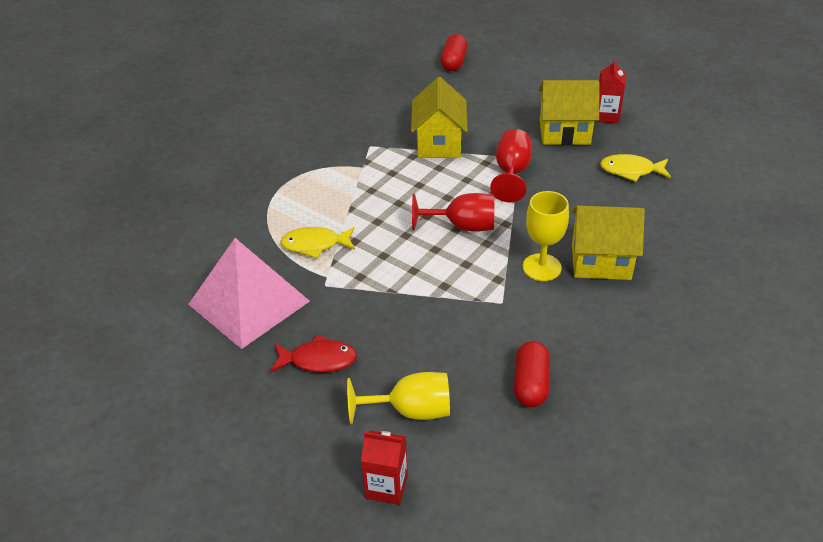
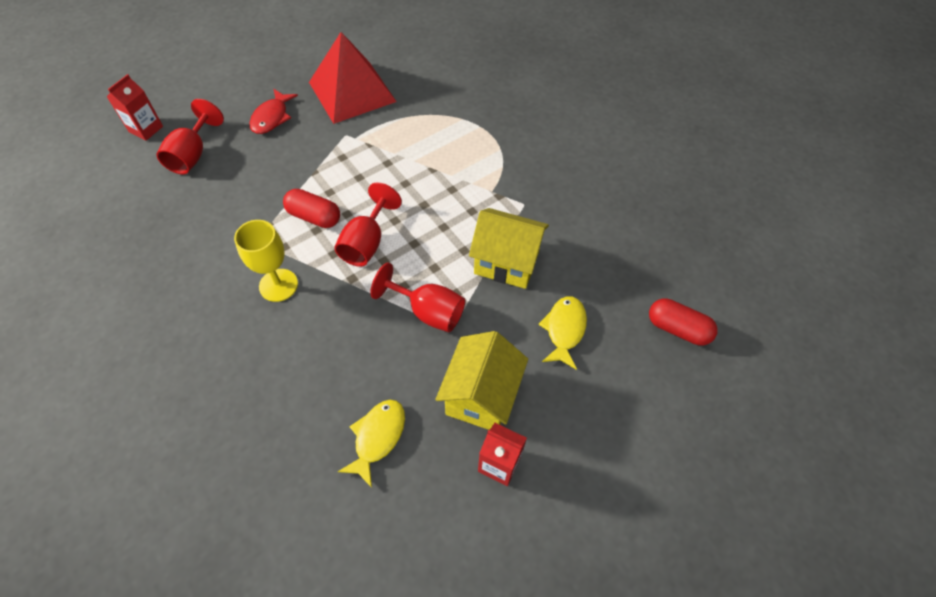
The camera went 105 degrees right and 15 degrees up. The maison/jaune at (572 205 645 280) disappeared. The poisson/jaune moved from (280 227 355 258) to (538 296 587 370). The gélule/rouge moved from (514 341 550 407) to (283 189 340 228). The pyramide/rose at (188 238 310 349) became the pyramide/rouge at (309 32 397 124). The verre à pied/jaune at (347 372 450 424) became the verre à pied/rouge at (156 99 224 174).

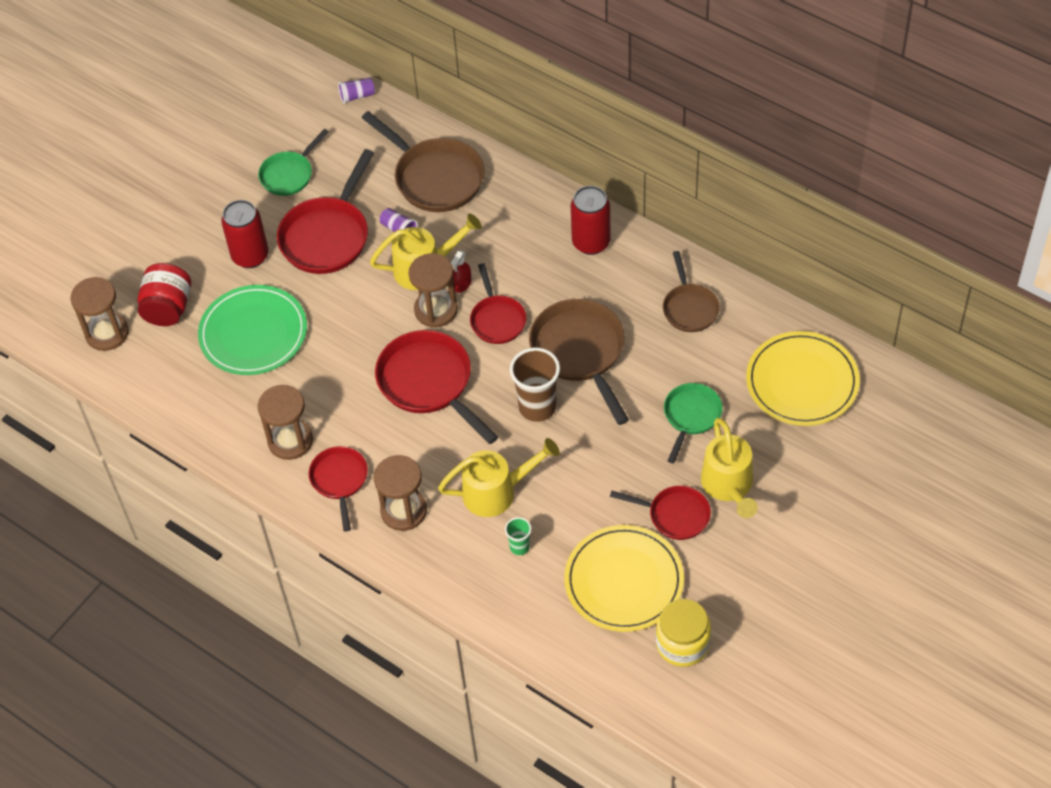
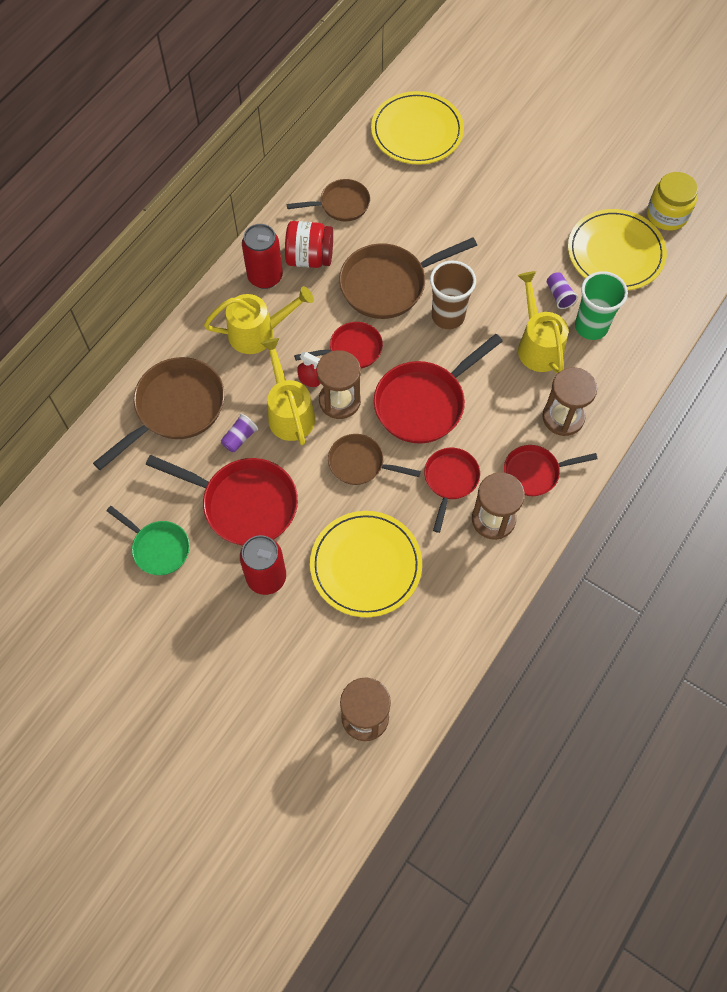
The camera went 95 degrees left and 10 degrees up. The poêle/vert at (664 383 723 463) disappeared. The poêle/marron at (328 434 421 485) appeared. The bocal/rouge moved from (138 263 191 326) to (285 221 333 268). The gobelet/violet moved from (338 78 375 104) to (547 272 578 309). The poêle/rouge moved from (610 486 711 540) to (424 448 480 533). The arrosoir/jaune moved from (701 418 758 518) to (204 286 314 354). The assiette/vert at (198 285 307 375) became the assiette/jaune at (310 511 422 617). The gobelet/vert at (505 517 531 555) changed to 1.95 times the size.

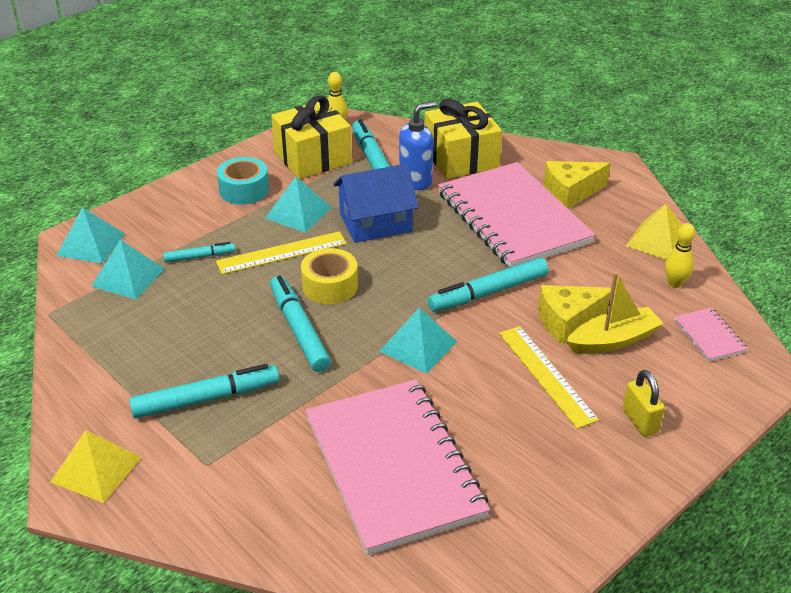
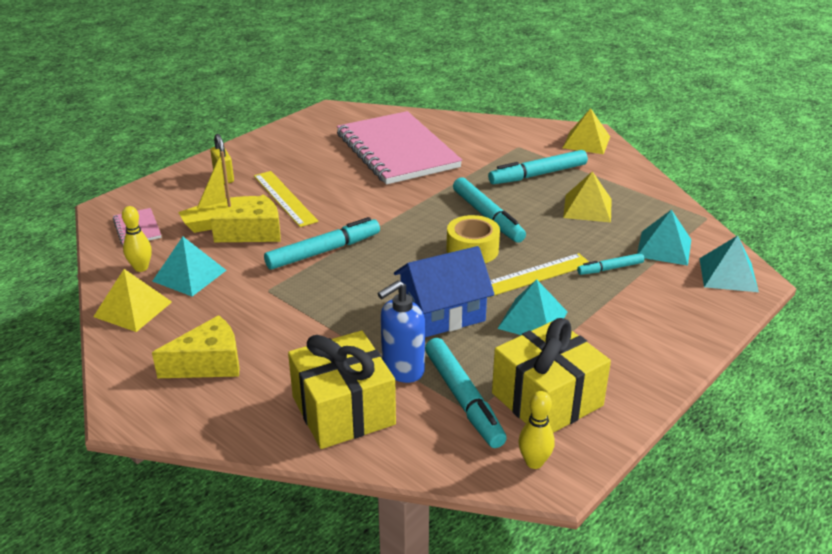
The camera went 175 degrees right and 5 degrees down. The ruban adhésif/turquoise at (217 157 269 205) disappeared. The carnet/rose at (438 162 595 268) disappeared. The pyramide/jaune at (563 171 612 223) appeared. The pyramide/turquoise moved from (380 308 457 374) to (153 237 226 296).

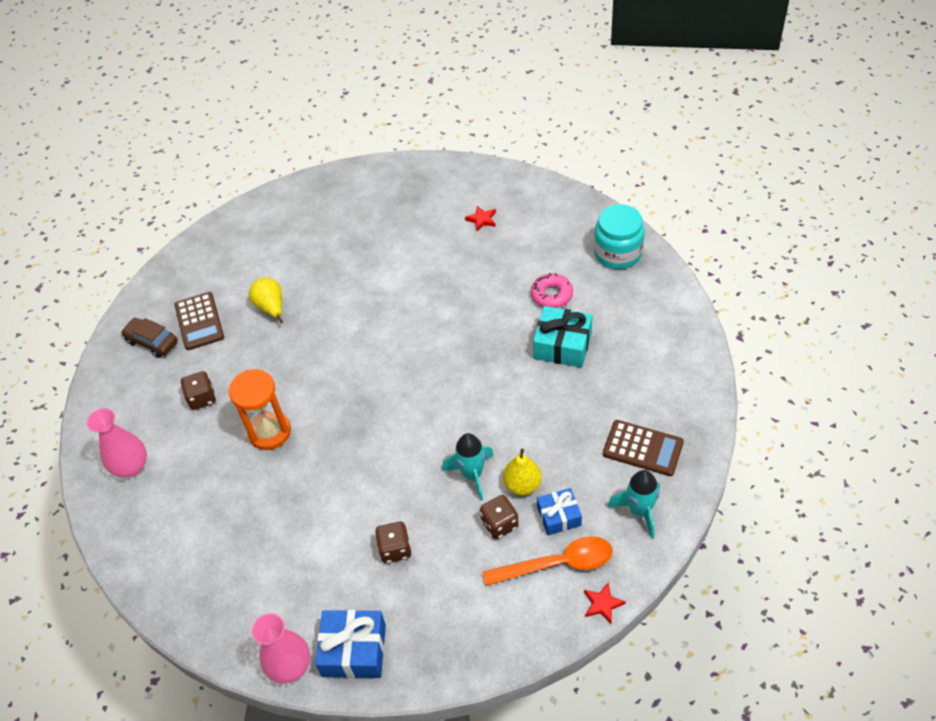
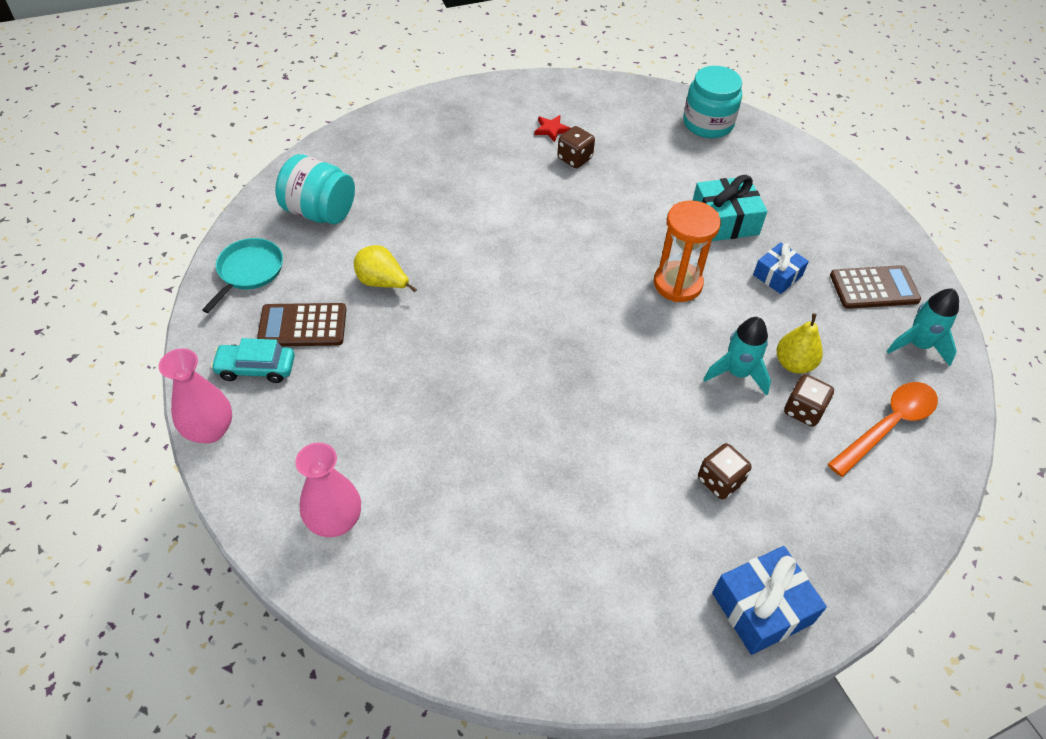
The camera went 35 degrees left and 0 degrees up. The beignet/rose at (531 273 573 308) disappeared. The étoile/rouge at (584 582 626 624) disappeared. The poêle/turquoise at (202 238 283 313) appeared. The bocal/turquoise at (275 154 355 224) appeared. The dé/marron moved from (181 371 216 410) to (557 126 595 168). The sablier/orange moved from (229 369 291 450) to (654 200 721 302). The vase/rose moved from (252 613 310 684) to (159 348 232 444). The cadeau/bleu moved from (537 488 582 535) to (753 242 809 294). The voiture/marron at (121 318 178 358) became the voiture/turquoise at (211 338 295 383). The calculatrice/marron at (175 292 224 350) turned 135 degrees clockwise.

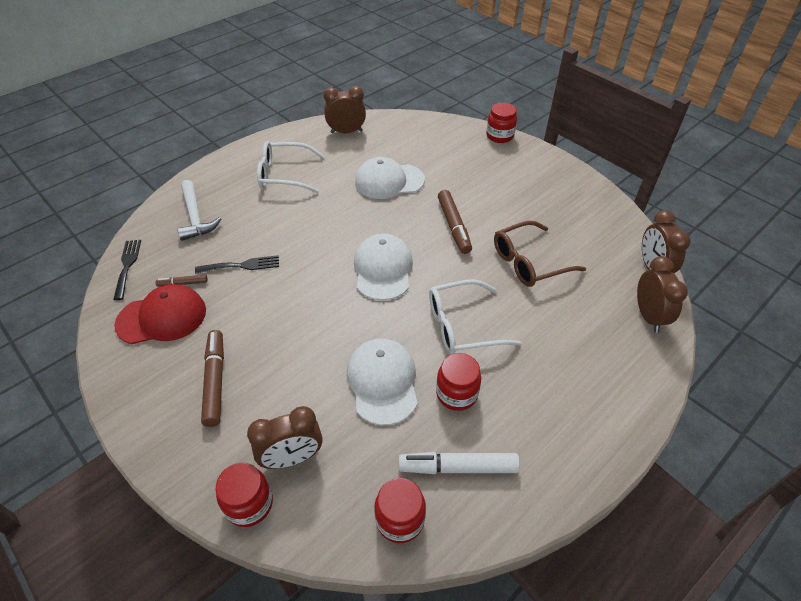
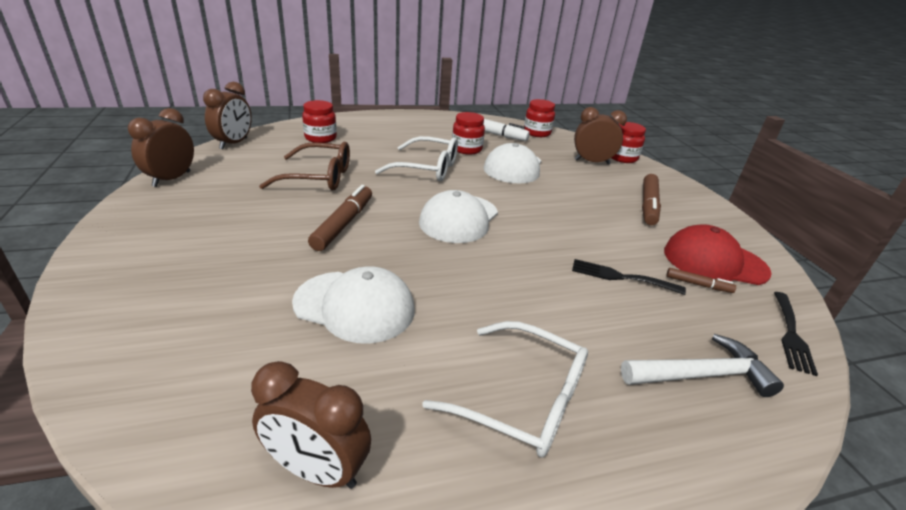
The camera went 155 degrees left and 15 degrees down. The bocal/rouge moved from (486 103 517 143) to (302 100 337 143). The réveil/marron moved from (637 256 688 332) to (128 108 194 187). The marteau/blanc at (177 180 221 241) turned 75 degrees clockwise.

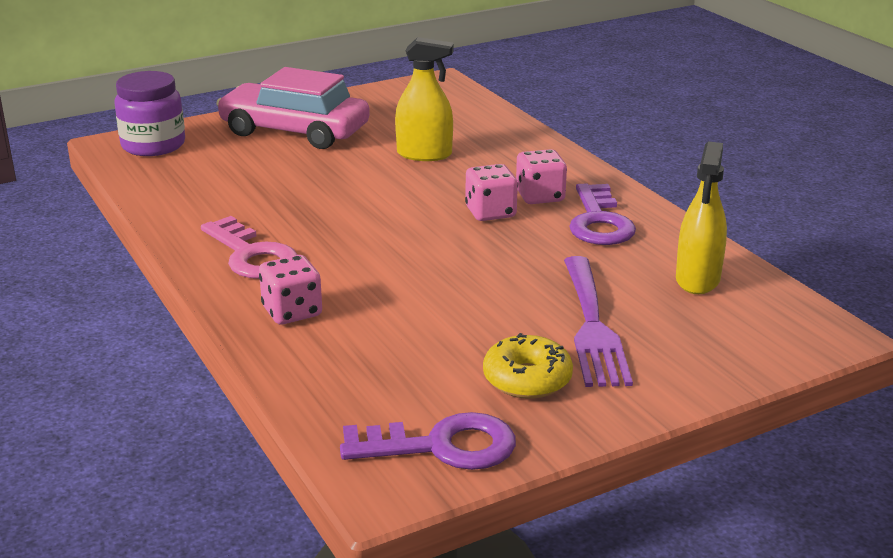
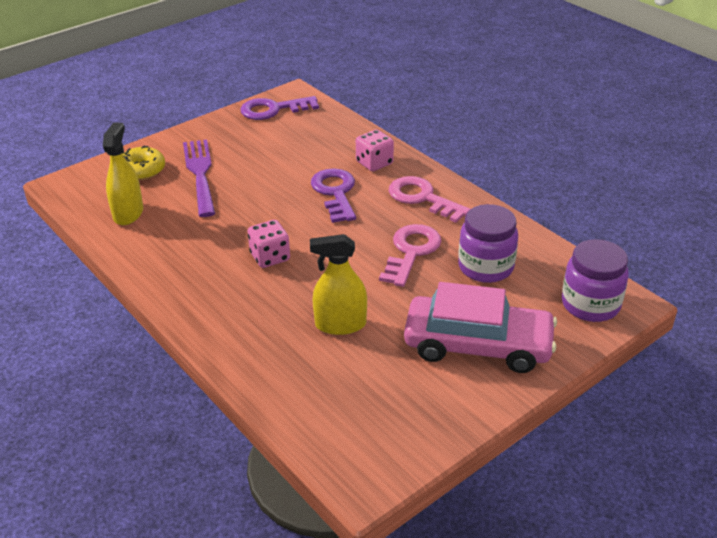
The camera went 170 degrees right and 10 degrees up. The dé/rose at (516 149 567 204) disappeared. The clé/rose at (379 224 441 287) appeared. The bocal/violet at (458 204 518 283) appeared. The beignet/jaune moved from (483 333 573 399) to (123 146 165 180). The clé/violet moved from (569 183 636 245) to (311 168 356 223).

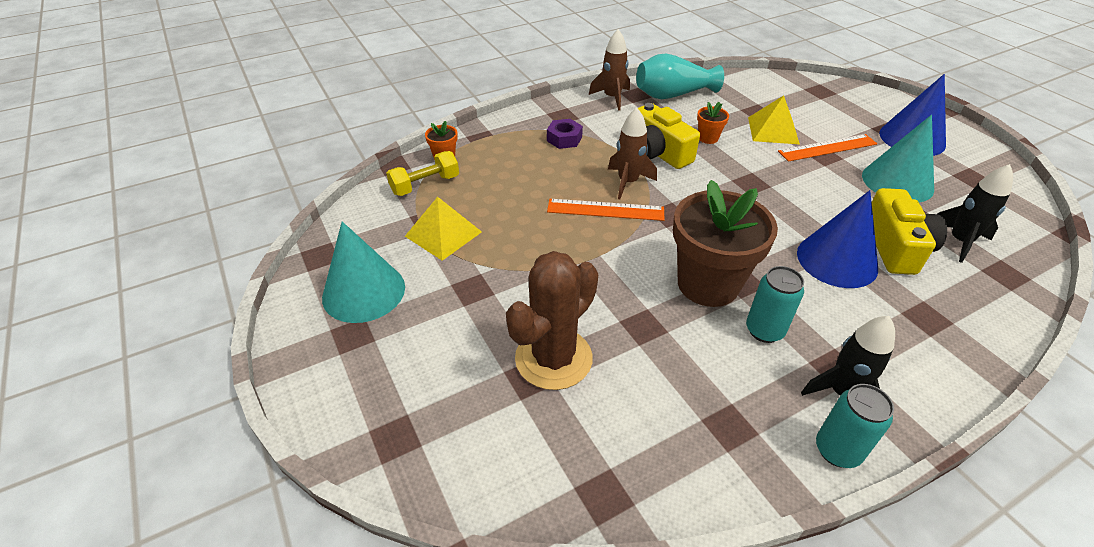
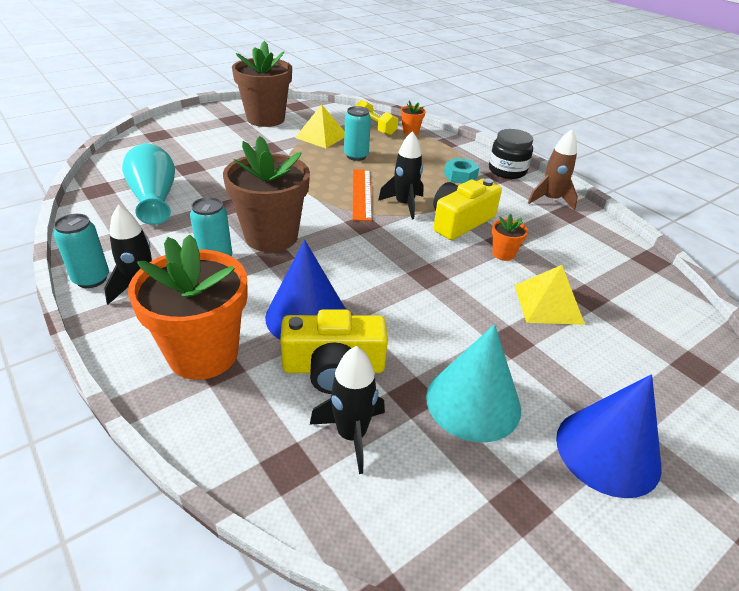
The camera went 80 degrees right and 5 degrees down. The cactus/marron at (506 251 598 390) disappeared. The règle/orange at (778 134 877 162) disappeared. The pot de fleurs/orange at (128 234 248 380) appeared. The canette/turquoise at (344 106 371 161) appeared. The bocal/noir at (489 129 533 179) appeared. The vase/turquoise moved from (636 54 724 99) to (122 143 175 225). The cône/turquoise at (322 222 405 323) was replaced by the pot de fleurs/marron at (232 41 292 127). The écrou/violet at (547 119 583 149) became the écrou/turquoise at (444 158 479 183). The fusée/marron at (608 108 657 199) became the fusée/noir at (378 131 424 219).

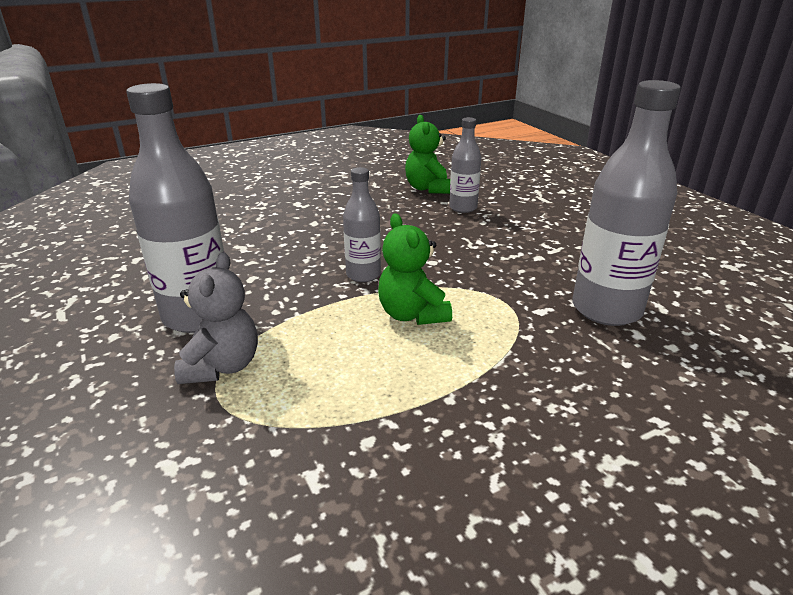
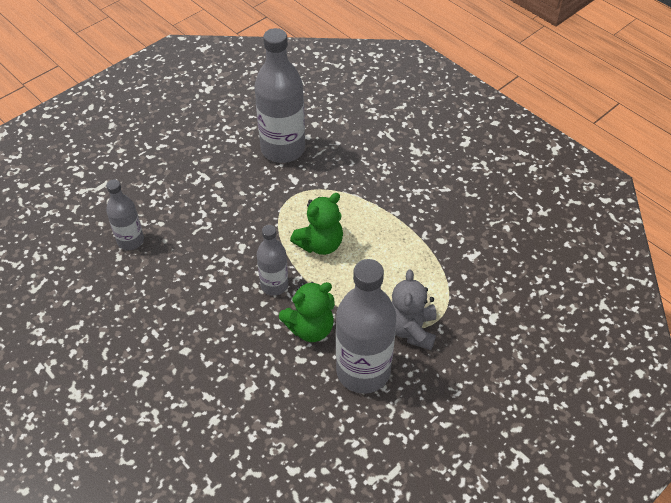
The camera went 105 degrees left and 20 degrees up. The ours en peluche/vert moved from (405 115 450 194) to (279 282 335 342). The ours en peluche/gris at (174 252 258 384) turned 75 degrees counterclockwise.

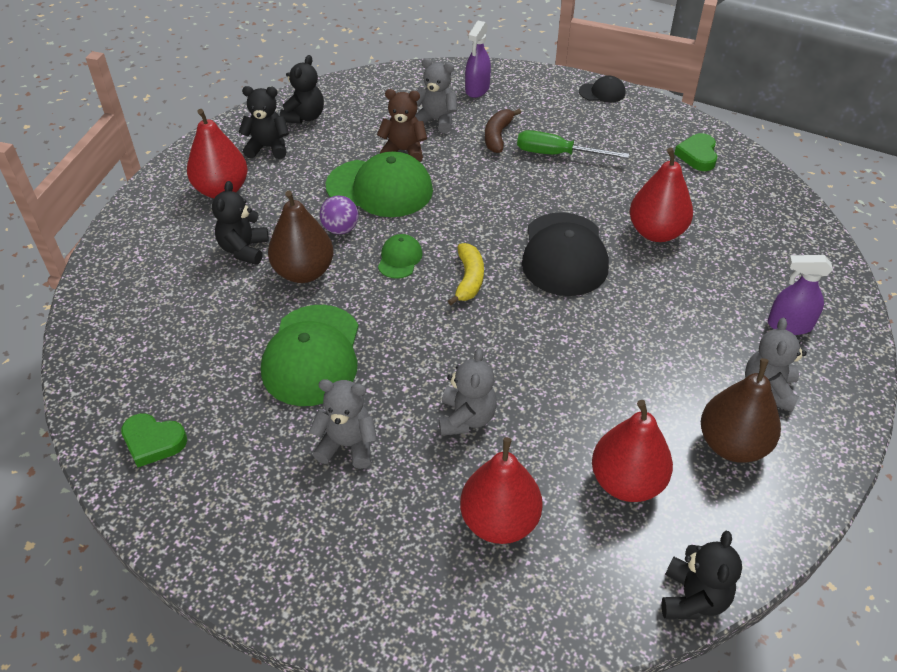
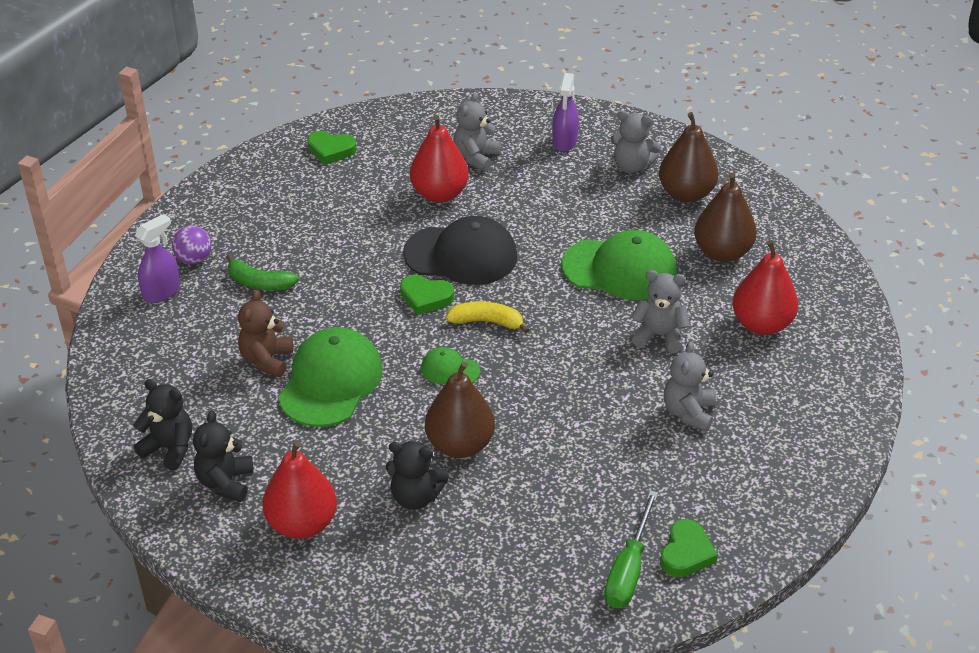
The camera went 85 degrees left and 5 degrees down. The casquette/noir at (579 76 625 103) disappeared. The ours en peluche/noir at (662 531 742 619) disappeared. The cœur/vert at (400 275 454 315) appeared. The casquette/vert moved from (261 305 359 406) to (562 230 677 300). The balle/violet moved from (320 196 359 234) to (172 226 211 264). The ours en peluche/gris moved from (415 58 457 133) to (454 92 501 172). The tournevis/vert moved from (517 130 629 158) to (604 490 658 608). The banane/marron at (485 109 521 153) became the banane/vert at (226 254 299 291). The poire/rouge at (592 400 673 502) became the poire/marron at (694 173 757 262). The vaporisateur/violet at (465 21 491 98) turned 75 degrees counterclockwise.

